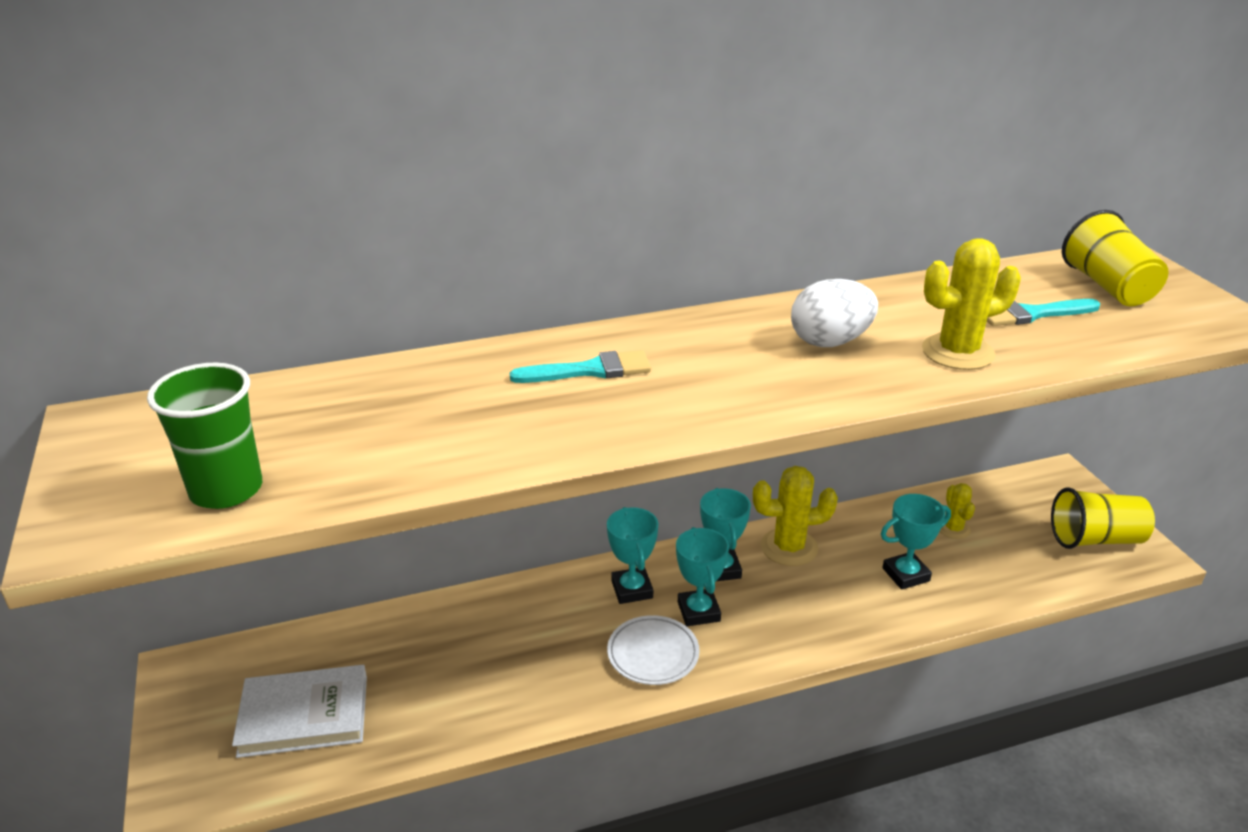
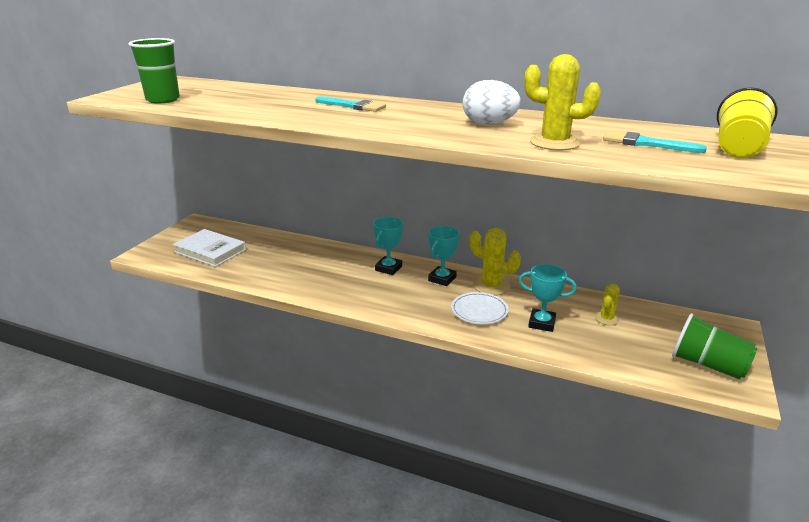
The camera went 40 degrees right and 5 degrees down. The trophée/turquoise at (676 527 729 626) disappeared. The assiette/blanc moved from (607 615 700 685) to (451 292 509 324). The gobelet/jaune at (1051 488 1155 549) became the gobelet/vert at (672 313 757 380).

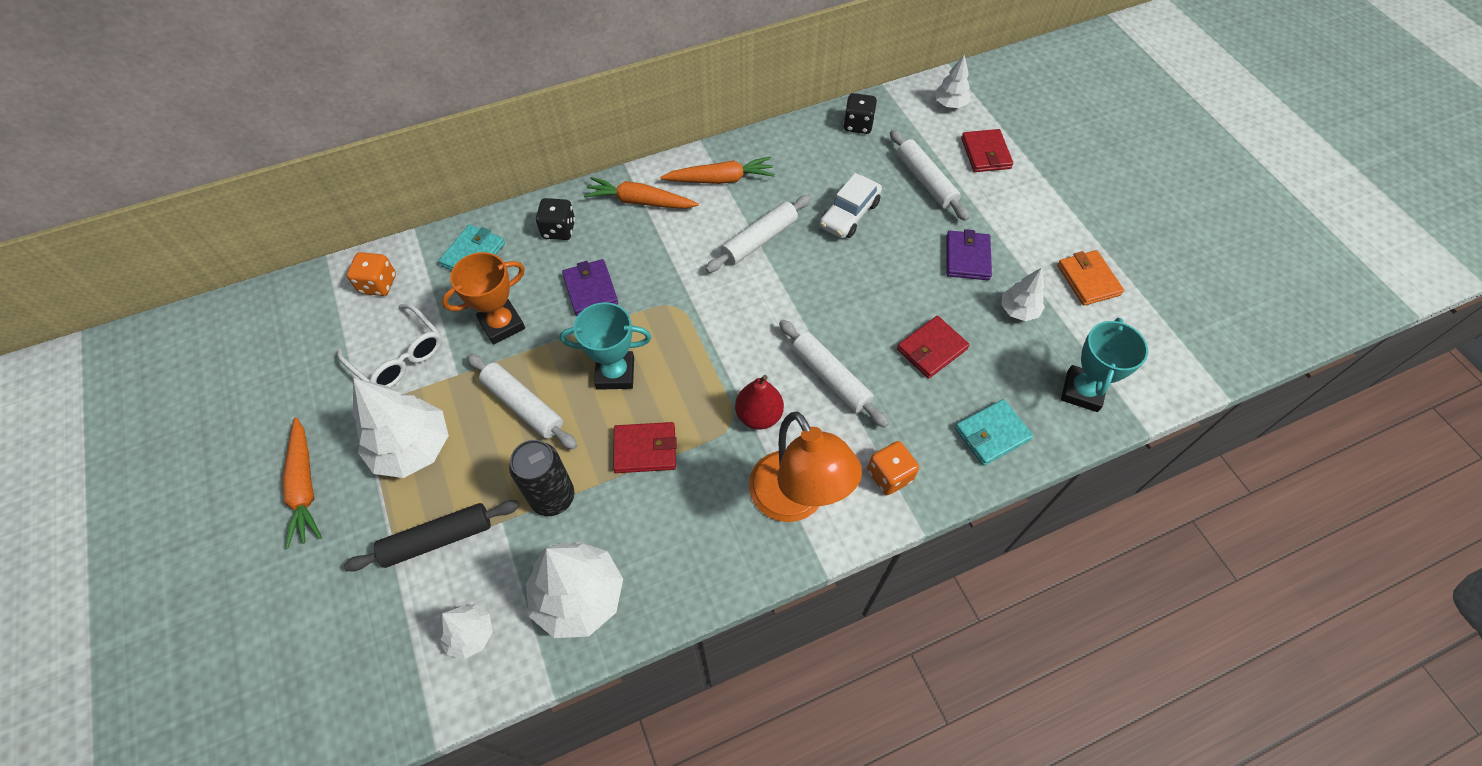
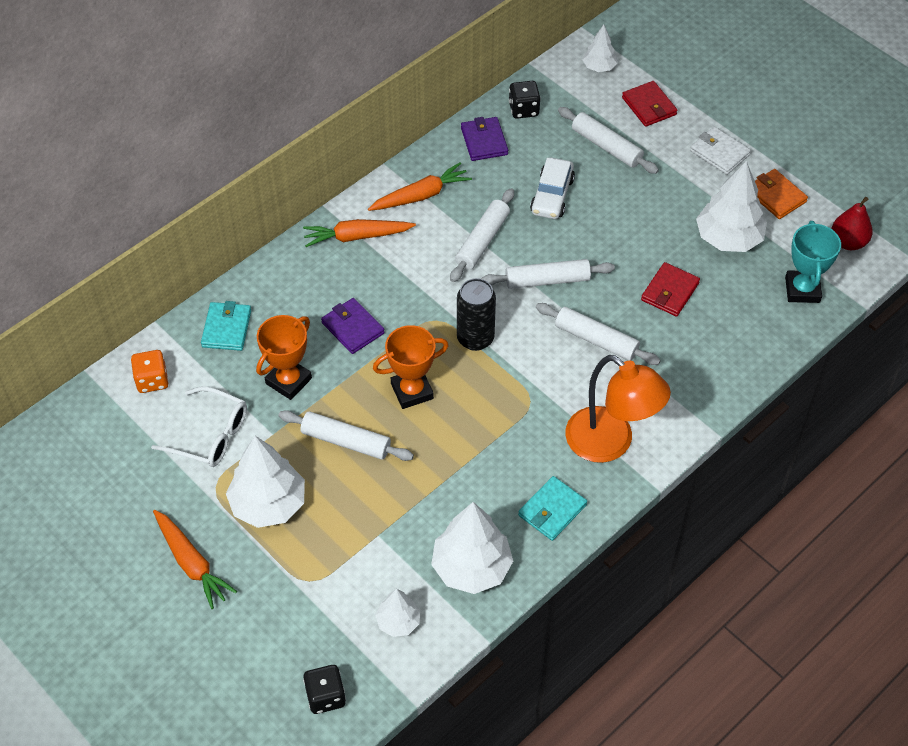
The camera went 20 degrees left and 5 degrees down. The rouleau à pâtisserie/noir at (344 500 519 571) disappeared. The portefeuille/rouge at (613 422 677 473) disappeared. The dé/orange at (867 441 919 495) disappeared. The rouleau à pâtisserie/blanc at (481 259 615 289) appeared. The portefeuille/blanc at (690 127 751 175) appeared. The canette/noir moved from (509 440 575 516) to (457 278 496 351). The dé/noir moved from (536 198 575 240) to (303 665 346 714). The poire/rouge moved from (735 375 784 430) to (832 197 873 250). The portefeuille/violet moved from (946 229 992 280) to (461 117 508 161). The portefeuille/turquoise moved from (955 399 1033 466) to (518 476 587 541). The trophée/turquoise at (560 302 651 390) became the trophée/orange at (373 325 449 409). The arbre/blanc at (1001 268 1045 321) changed to 1.83 times the size.

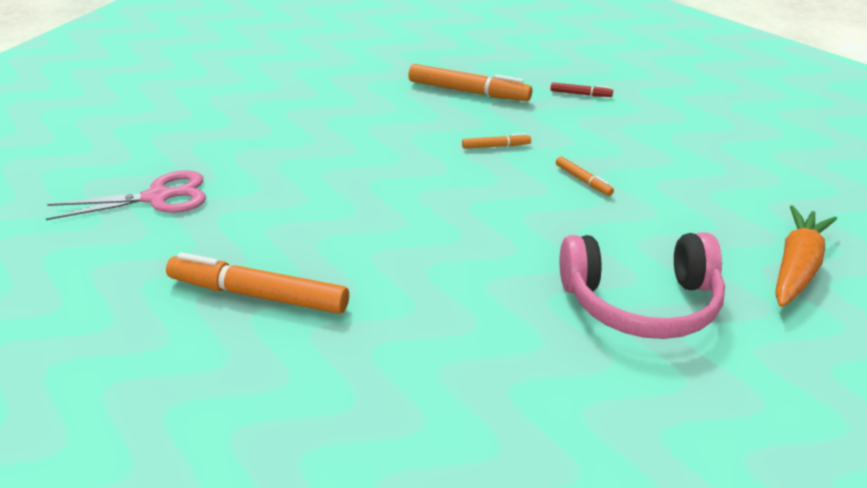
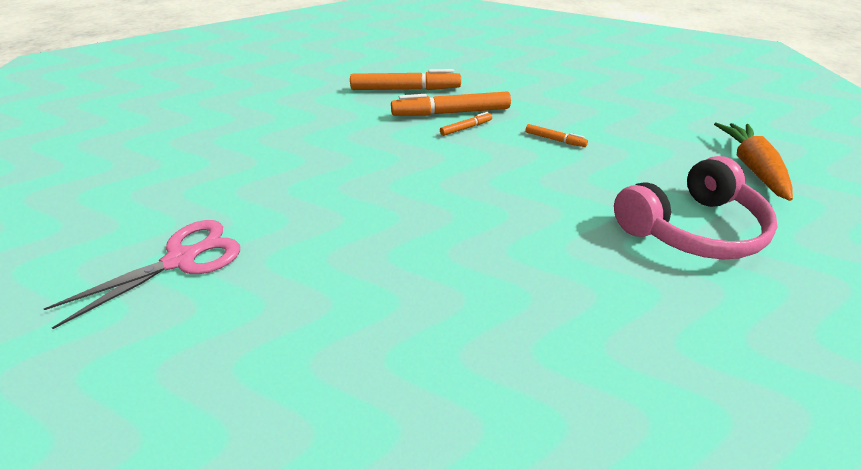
The camera went 25 degrees left and 5 degrees up. The feutre/rouge at (551 82 613 97) disappeared. The feutre/orange moved from (166 252 349 314) to (391 92 511 116).

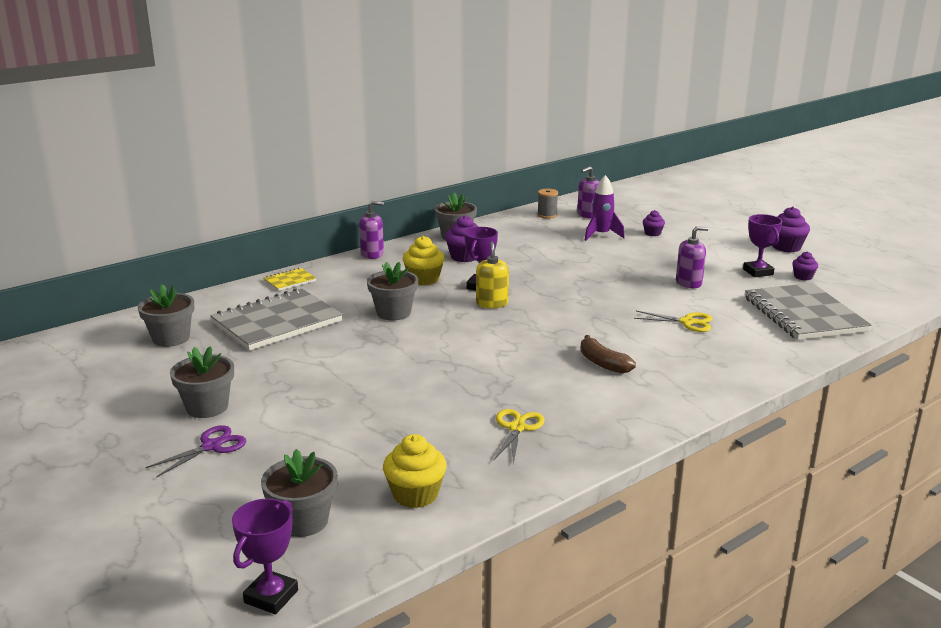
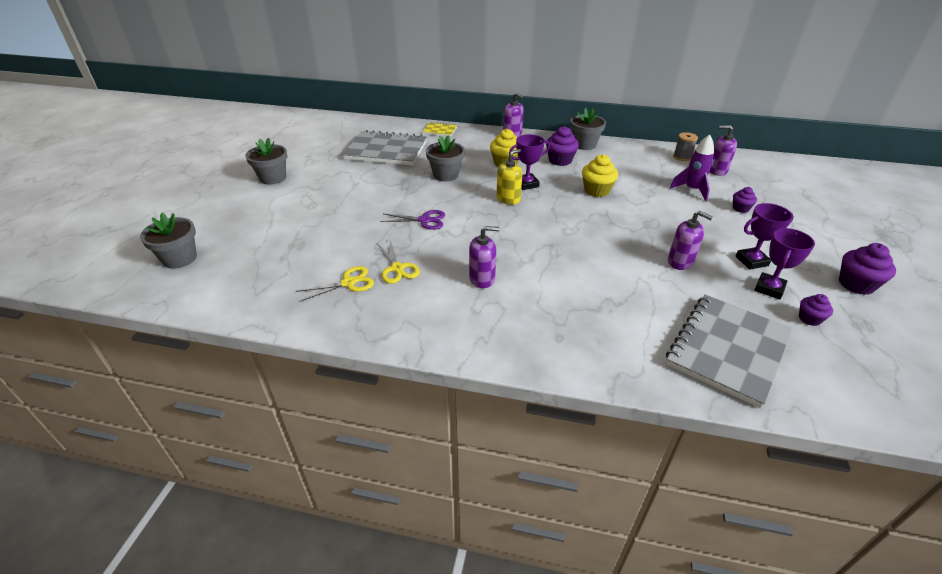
The camera went 50 degrees right and 15 degrees up. The pot de fleurs/gris at (138 284 194 347) disappeared. The ciseaux/violet moved from (146 425 246 478) to (380 210 445 230). The trophée/violet moved from (232 498 298 614) to (736 203 794 269). The muffin/jaune moved from (383 434 447 508) to (582 154 618 197). The ciseaux/jaune moved from (634 311 713 332) to (377 241 420 284). The banane/marron at (580 335 636 373) was replaced by the distributeur de savon/violet at (469 226 499 288).

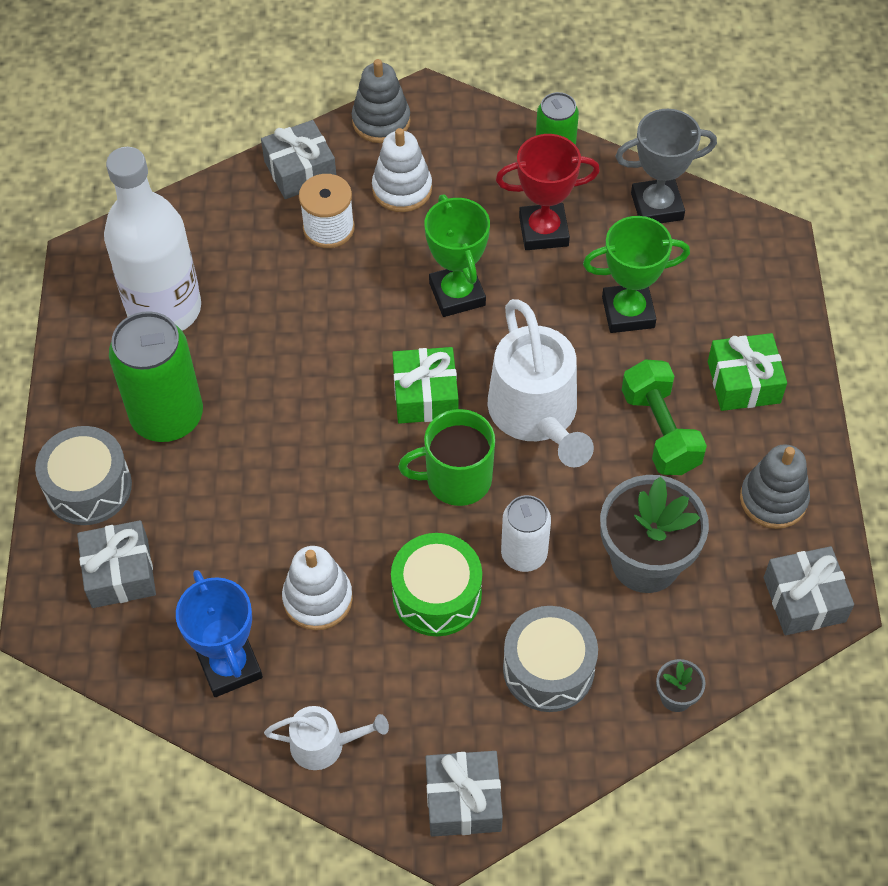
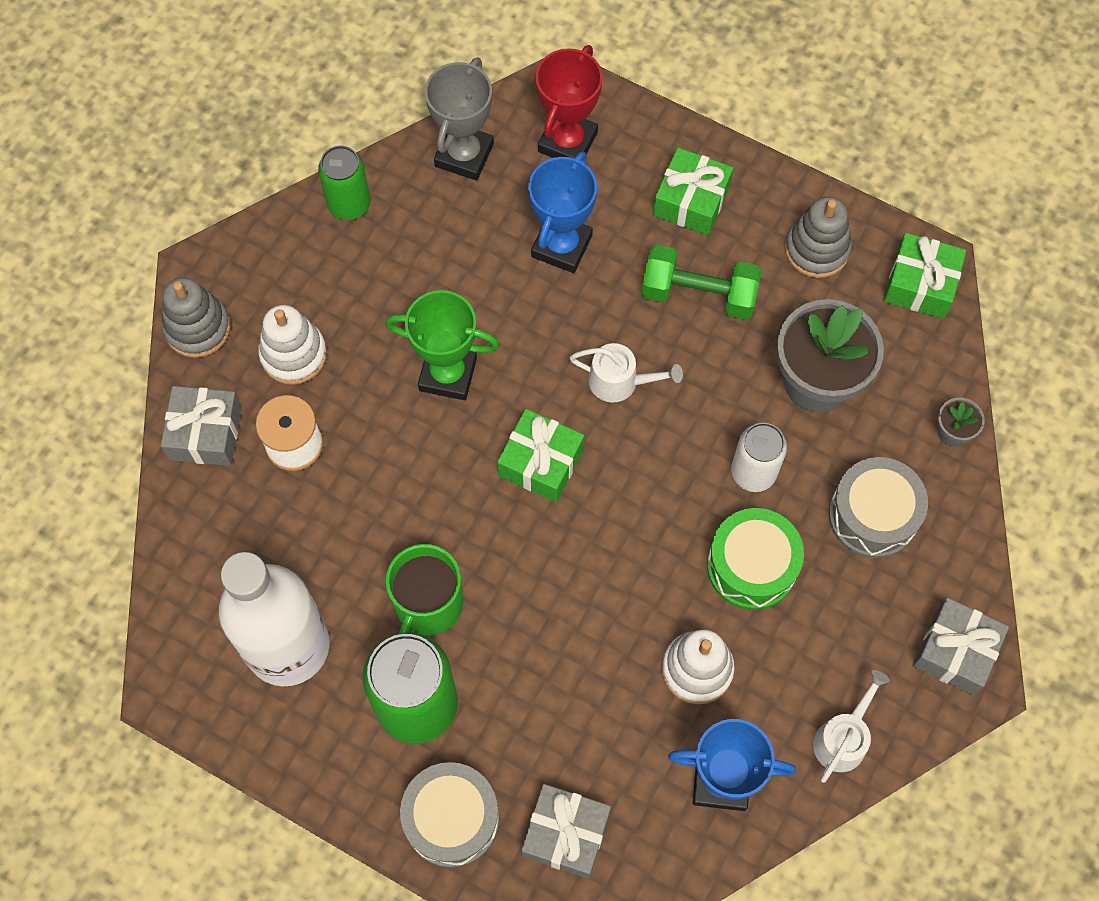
The camera went 60 degrees left and 10 degrees up. The tasse/vert moved from (398 409 495 506) to (386 544 463 635). The trophée/rouge moved from (496 134 600 250) to (535 45 603 159). The trophée/vert at (583 216 690 333) became the trophée/bleu at (528 151 597 273). The cadeau/gris at (764 546 854 635) became the cadeau/vert at (883 233 966 319). The arrosoir/blanc at (488 299 594 467) changed to 0.52 times the size.

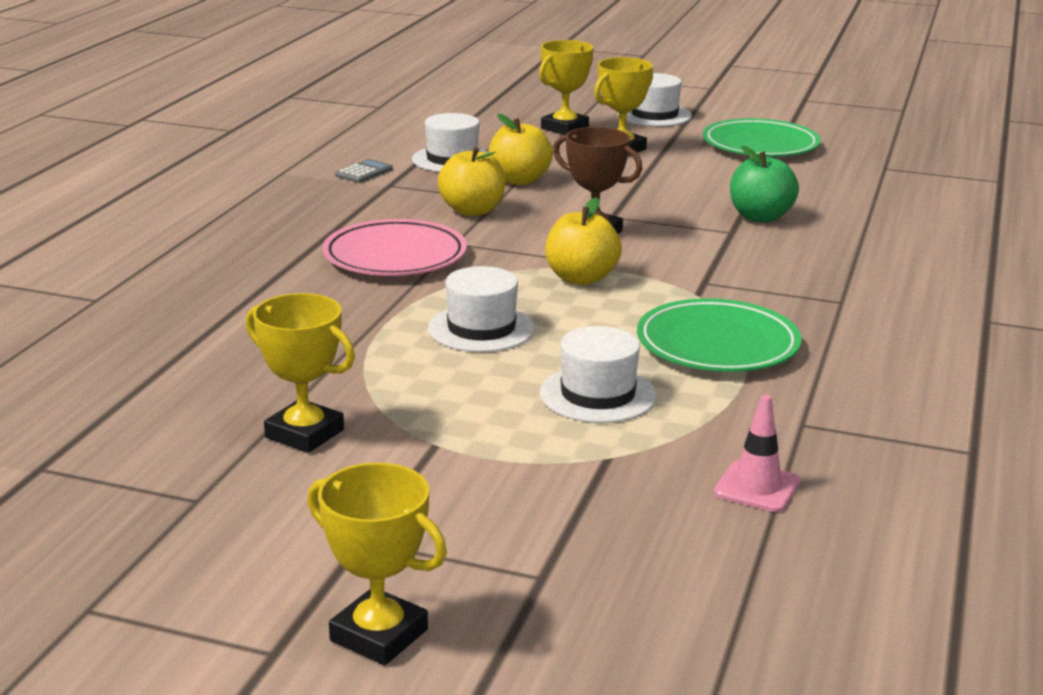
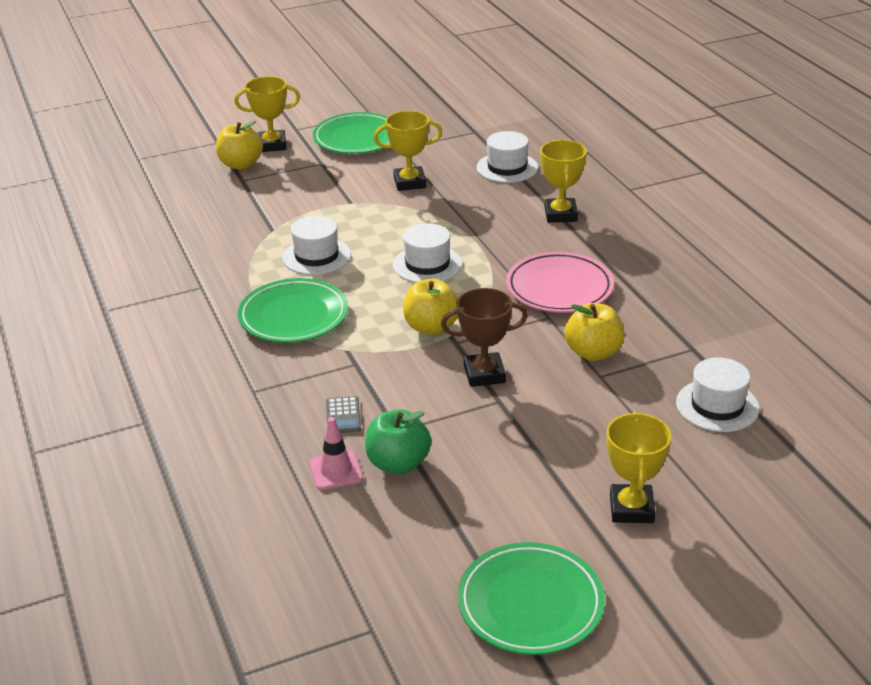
The camera went 140 degrees right and 10 degrees up. The assiette/vert at (313 112 390 154) appeared. The calculatrice/gris moved from (335 159 393 183) to (326 396 361 433). The pomme/jaune moved from (489 114 553 185) to (216 121 263 169). The trophée/jaune moved from (539 40 594 135) to (540 140 587 223). The chapeau/blanc moved from (618 73 692 126) to (477 131 538 183). The cône de chantier/rose moved from (714 395 800 512) to (310 417 363 490).

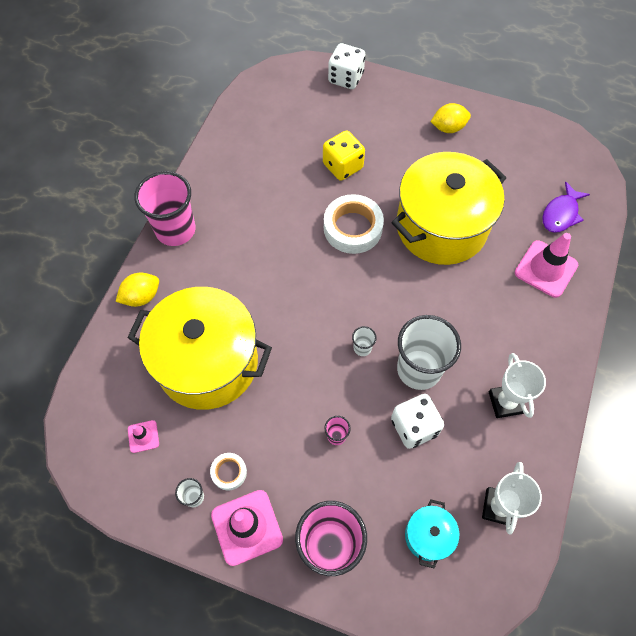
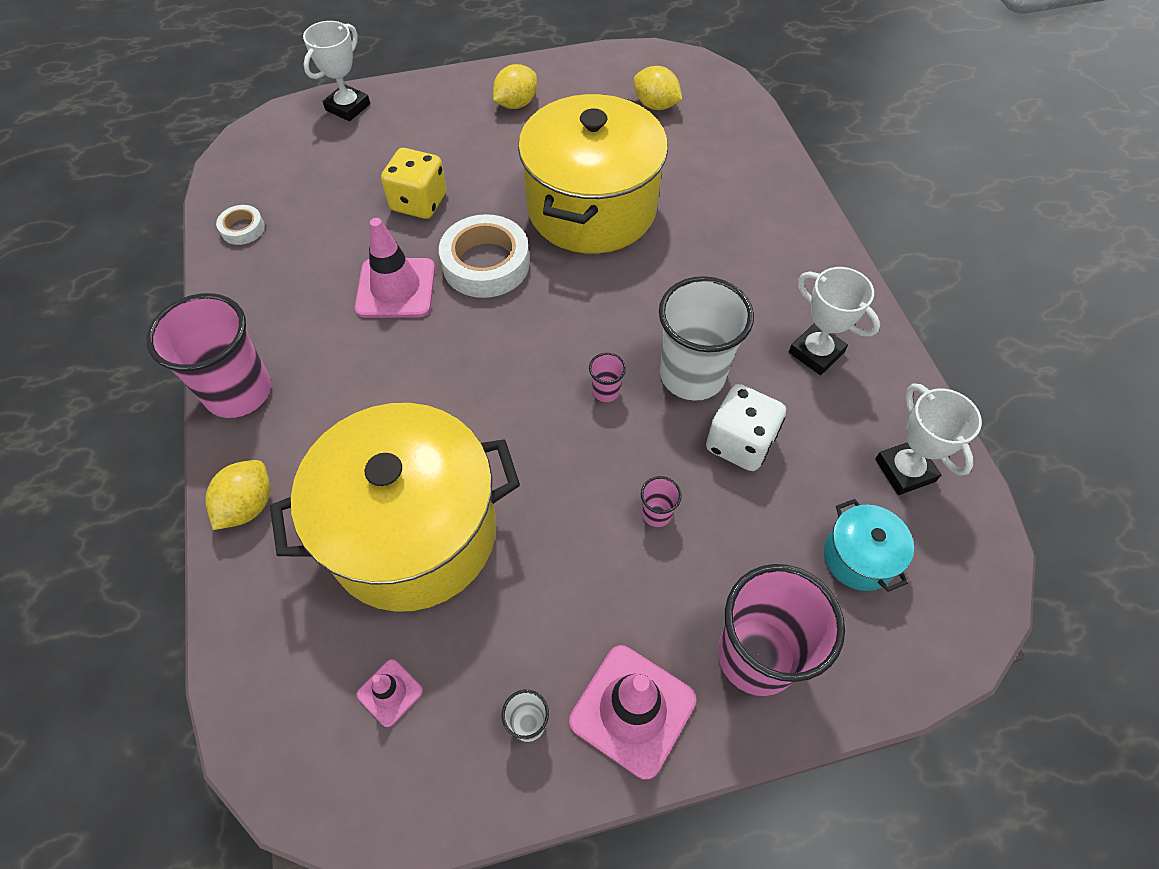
The camera went 35 degrees left and 5 degrees down. The poisson/violet at (542 182 590 233) disappeared. The citron/jaune at (634 66 682 110) appeared. The ruban adhésif/blanc moved from (210 453 247 490) to (216 205 265 245). The cône de chantier/rose moved from (515 233 578 298) to (355 218 435 318). The dé/blanc at (328 43 365 89) was replaced by the trophée/blanc at (303 21 370 121). The gobelet/blanc at (352 326 377 356) became the gobelet/rose at (589 353 626 402).

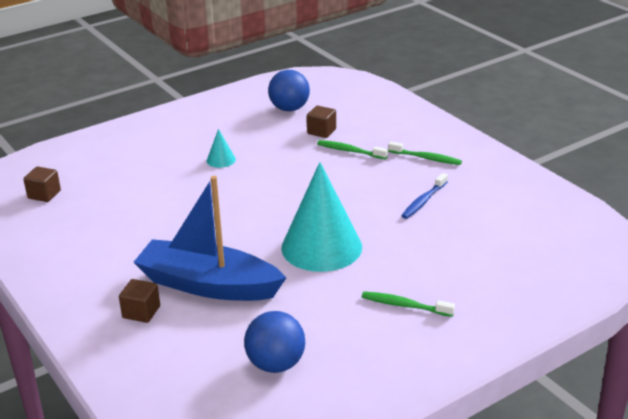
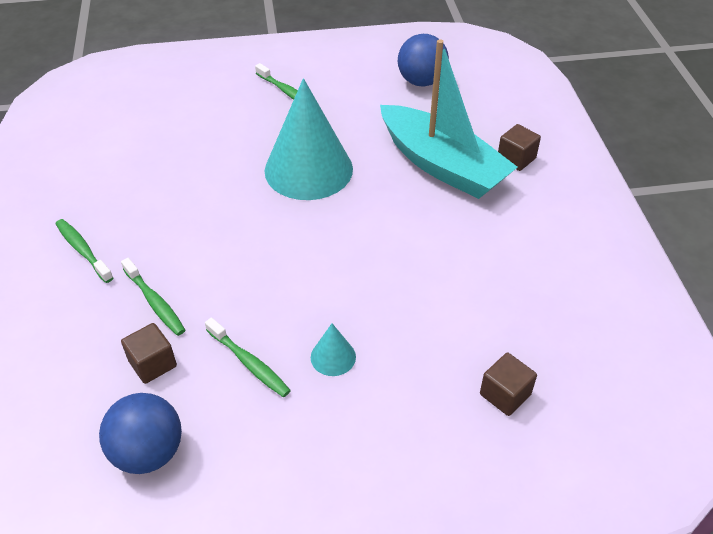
The camera went 155 degrees left and 15 degrees up. The brosse à dents/bleu at (401 173 448 219) disappeared. The brosse à dents/vert at (205 317 291 397) appeared. The cube/marron moved from (23 166 61 202) to (480 353 537 416). The bateau/bleu at (133 176 286 301) became the bateau/turquoise at (380 39 518 199).

